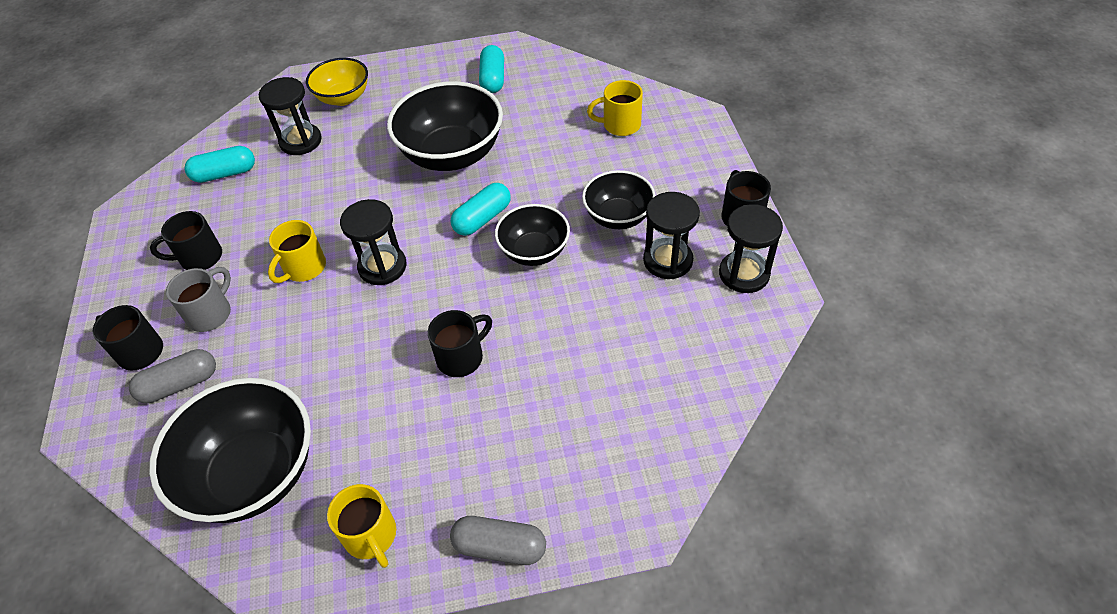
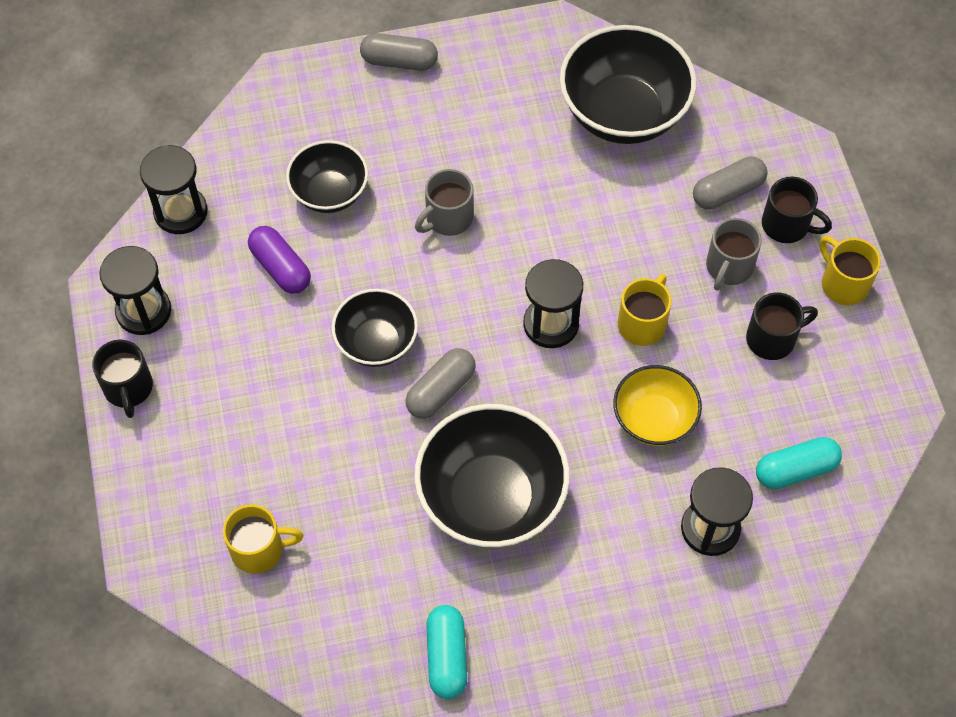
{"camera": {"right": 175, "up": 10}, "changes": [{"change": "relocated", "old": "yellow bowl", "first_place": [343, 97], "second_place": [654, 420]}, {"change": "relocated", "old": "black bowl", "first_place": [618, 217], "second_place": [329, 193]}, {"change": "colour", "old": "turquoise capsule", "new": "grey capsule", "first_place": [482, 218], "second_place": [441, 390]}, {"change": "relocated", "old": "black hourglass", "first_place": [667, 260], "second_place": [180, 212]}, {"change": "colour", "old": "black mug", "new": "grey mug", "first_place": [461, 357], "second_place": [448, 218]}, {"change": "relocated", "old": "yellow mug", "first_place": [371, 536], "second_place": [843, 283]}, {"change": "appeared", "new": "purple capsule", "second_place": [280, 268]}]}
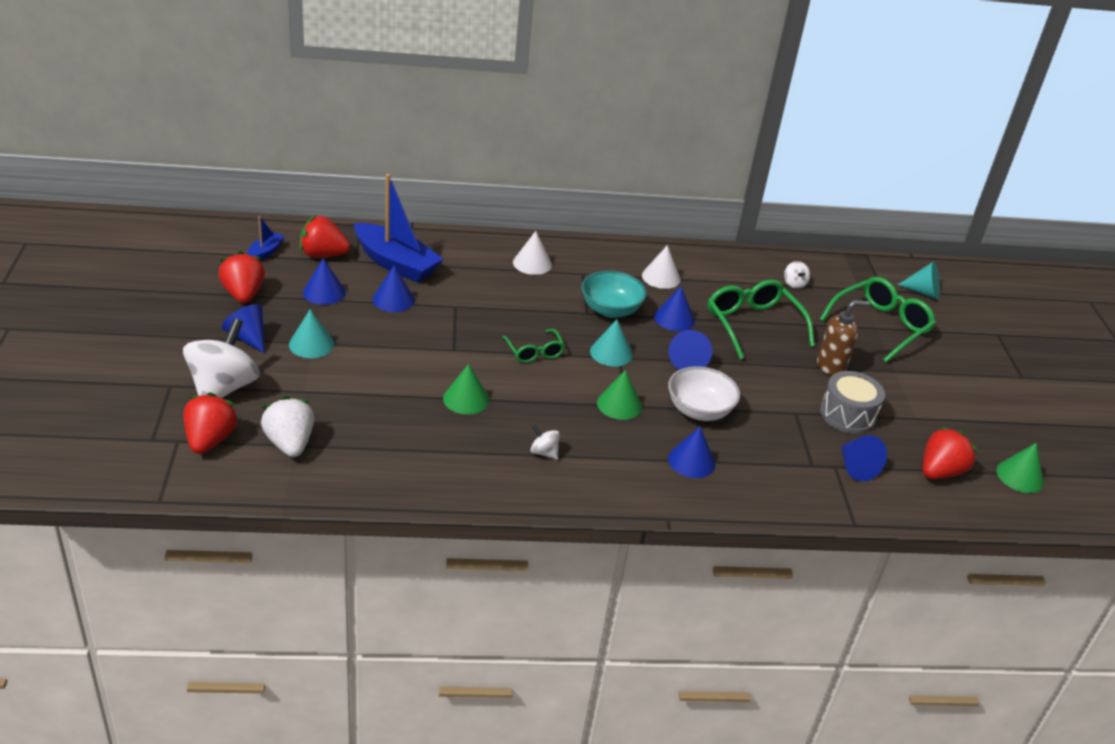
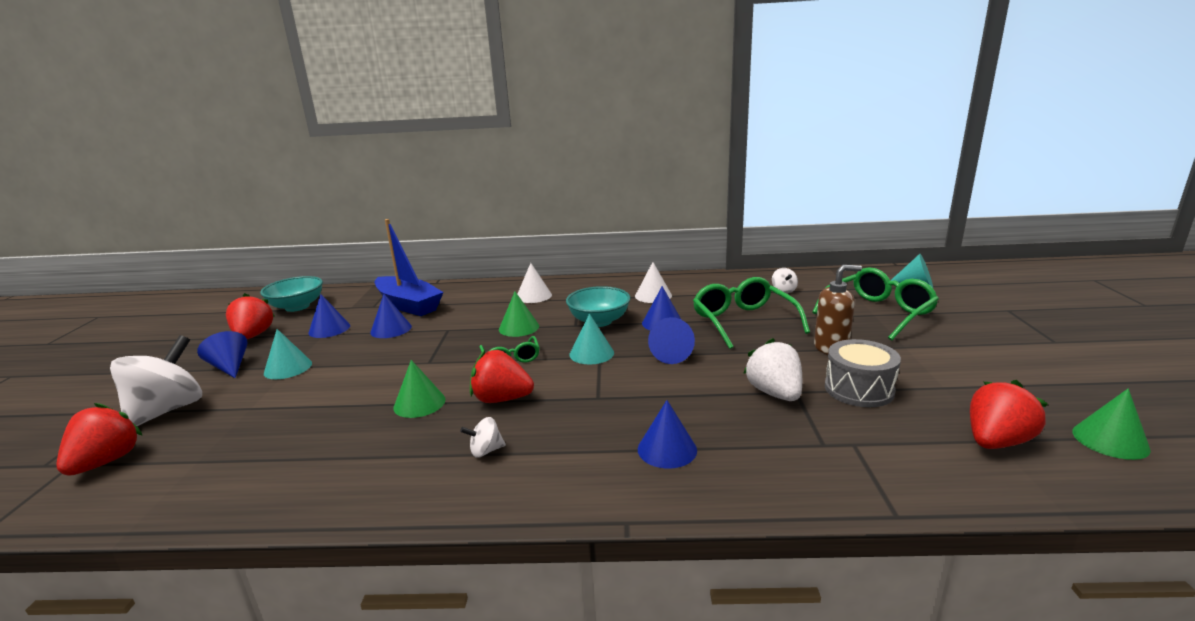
{"camera": {"right": 10, "up": -15}, "changes": [{"change": "relocated", "old": "red strawberry", "first_place": [323, 255], "second_place": [501, 399]}, {"change": "exchanged", "old": "blue boat", "new": "turquoise bowl", "first_place": [265, 252], "second_place": [297, 307]}, {"change": "missing", "old": "white bowl", "first_place": [699, 410]}, {"change": "relocated", "old": "green cone", "first_place": [619, 404], "second_place": [519, 327]}, {"change": "relocated", "old": "white strawberry", "first_place": [290, 443], "second_place": [774, 393]}, {"change": "spun", "old": "white spinning top", "first_place": [544, 452], "second_place": [486, 451], "degrees": -60}, {"change": "missing", "old": "blue cone", "first_place": [856, 467]}]}
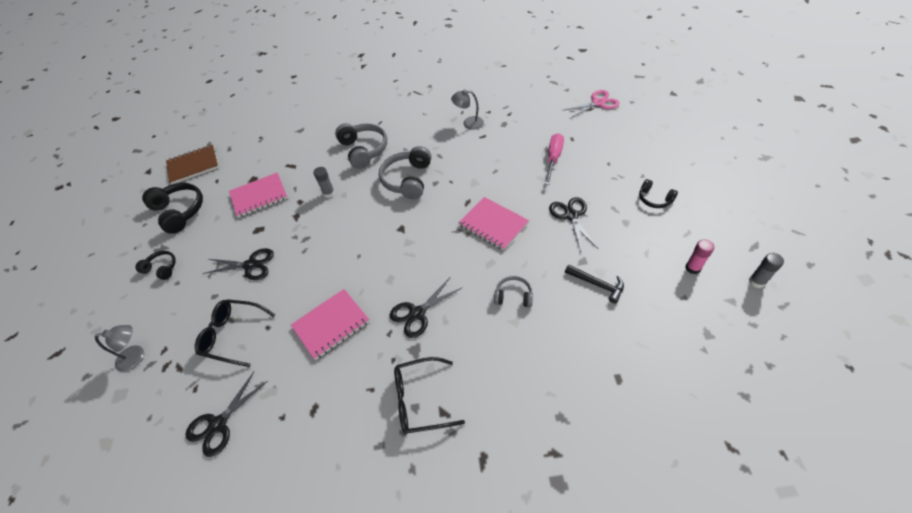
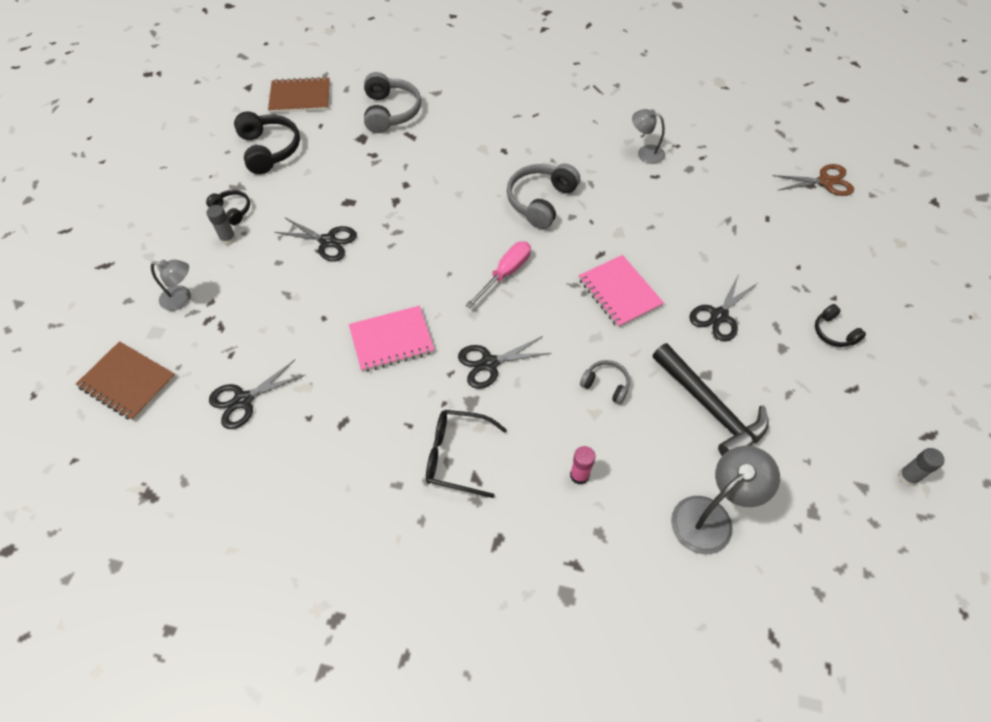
{"camera": {"right": 15, "up": 5}, "changes": [{"change": "colour", "old": "pink scissors", "new": "brown scissors", "first_place": [598, 103], "second_place": [825, 181]}, {"change": "relocated", "old": "grey headphones", "first_place": [364, 150], "second_place": [390, 112]}, {"change": "relocated", "old": "pink screwdriver", "first_place": [553, 158], "second_place": [505, 273]}, {"change": "relocated", "old": "grey glue stick", "first_place": [329, 193], "second_place": [228, 239]}, {"change": "missing", "old": "pink notebook", "first_place": [259, 196]}, {"change": "spun", "old": "black scissors", "first_place": [571, 215], "second_place": [719, 316], "degrees": -150}, {"change": "relocated", "old": "pink glue stick", "first_place": [692, 268], "second_place": [579, 475]}, {"change": "size", "old": "black hammer", "first_place": [597, 284], "second_place": [710, 408], "factor": 1.82}, {"change": "missing", "old": "black glasses", "first_place": [233, 335]}, {"change": "appeared", "new": "brown notebook", "second_place": [128, 382]}, {"change": "appeared", "new": "grey lamp", "second_place": [711, 516]}]}
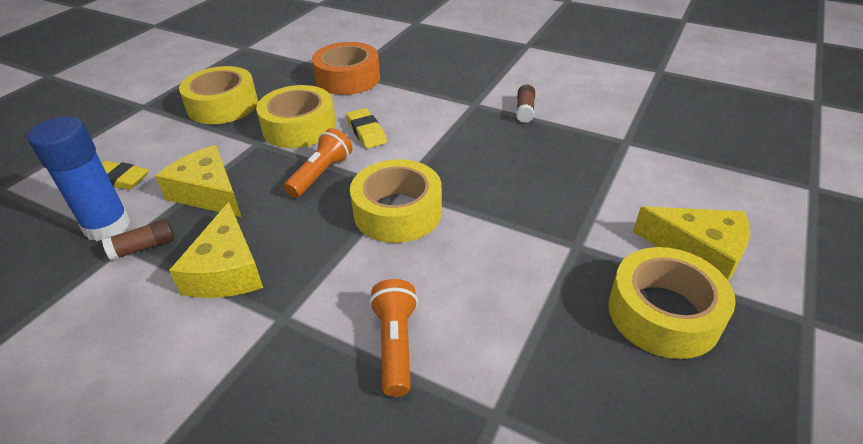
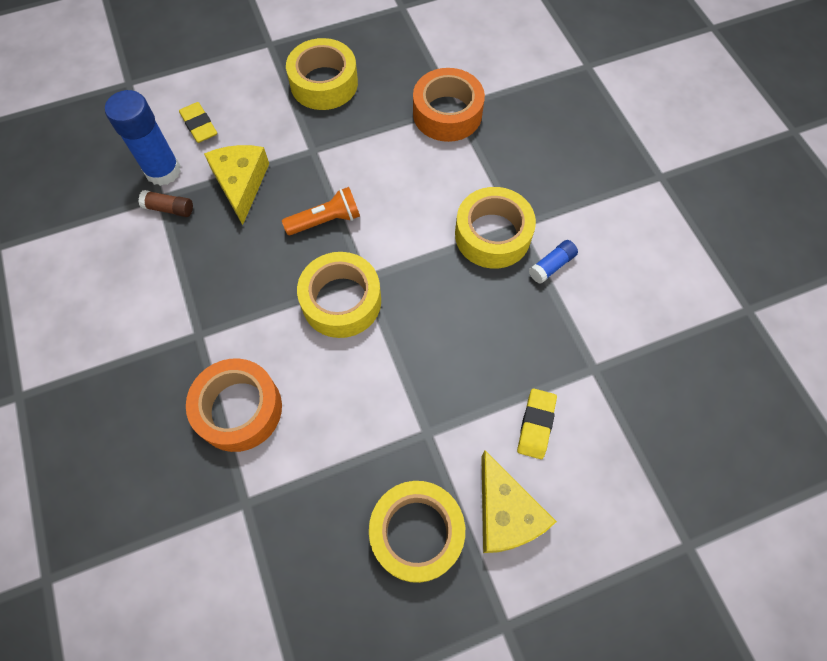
{"camera": {"right": 40, "up": 25}, "changes": [{"change": "relocated", "old": "yellow tape", "first_place": [299, 127], "second_place": [492, 235]}, {"change": "colour", "old": "brown glue stick", "new": "blue glue stick", "first_place": [525, 110], "second_place": [551, 266]}, {"change": "relocated", "old": "yellow eraser", "first_place": [366, 132], "second_place": [536, 425]}, {"change": "missing", "old": "yellow cheese", "first_place": [227, 270]}, {"change": "exchanged", "old": "orange flashlight", "new": "orange tape", "first_place": [395, 344], "second_place": [239, 409]}]}
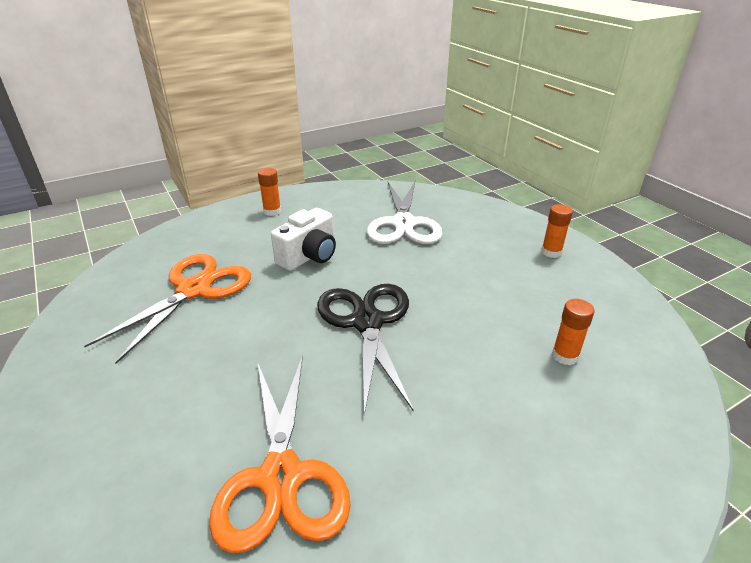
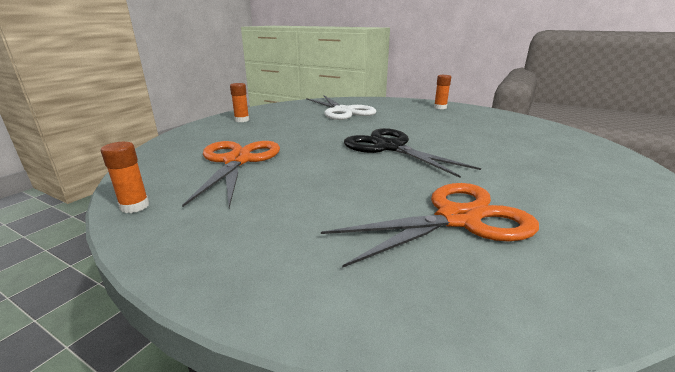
{"camera": {"right": -30, "up": -10}, "changes": [{"change": "missing", "old": "white camera", "first_place": [309, 256]}, {"change": "relocated", "old": "orange glue stick", "first_place": [565, 356], "second_place": [135, 206]}, {"change": "spun", "old": "orange scissors", "first_place": [281, 477], "second_place": [457, 219], "degrees": -75}]}
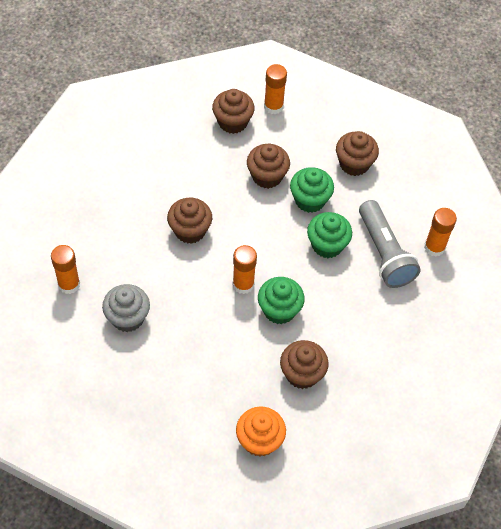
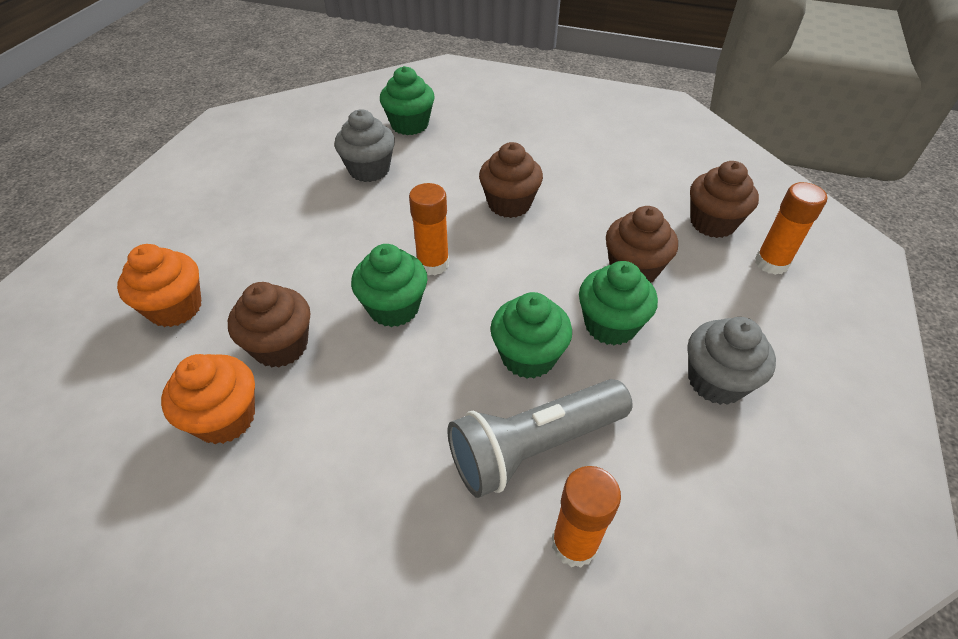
{"camera": {"right": 85, "up": -10}, "changes": [{"change": "colour", "old": "brown cupcake", "new": "grey cupcake", "first_place": [354, 164], "second_place": [716, 381]}, {"change": "exchanged", "old": "orange glue stick", "new": "green cupcake", "first_place": [69, 284], "second_place": [409, 125]}, {"change": "appeared", "new": "orange cupcake", "second_place": [225, 418]}]}
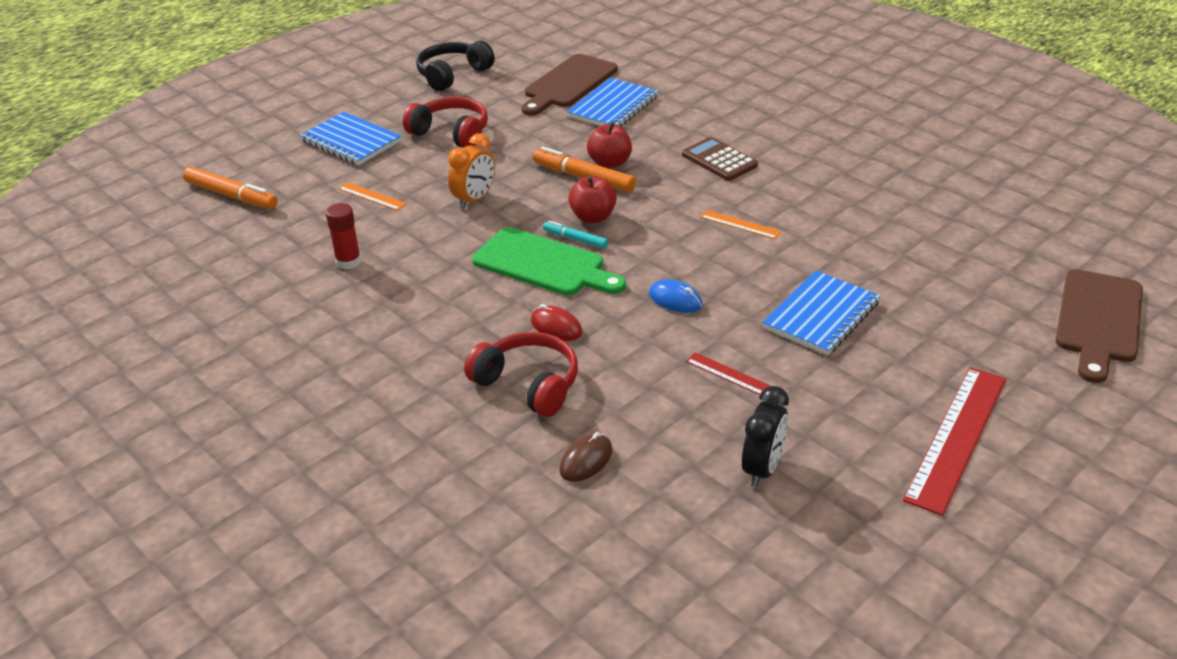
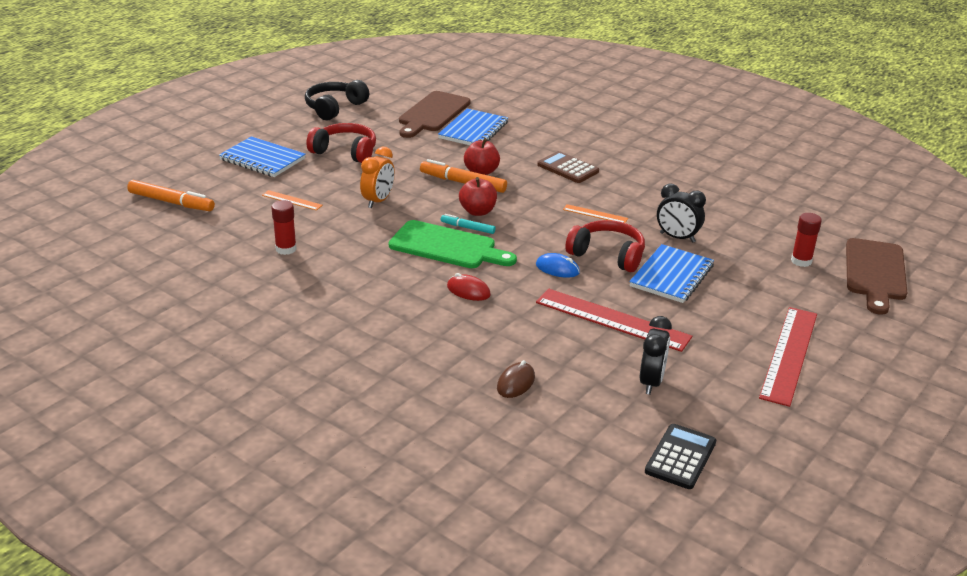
{"camera": {"right": -10, "up": -5}, "changes": [{"change": "relocated", "old": "red headphones", "first_place": [528, 384], "second_place": [607, 255]}, {"change": "size", "old": "red ruler", "first_place": [730, 375], "second_place": [612, 319], "factor": 2.11}, {"change": "appeared", "new": "black clock", "second_place": [677, 237]}, {"change": "appeared", "new": "red glue stick", "second_place": [801, 261]}, {"change": "appeared", "new": "black calculator", "second_place": [680, 457]}]}
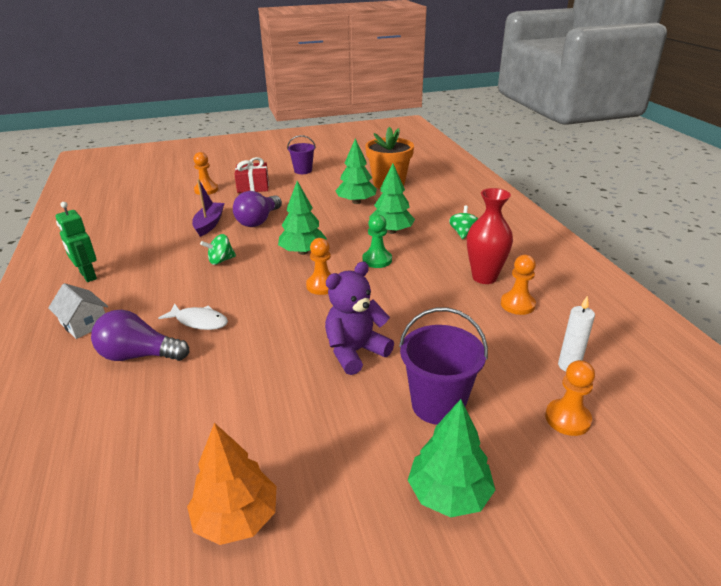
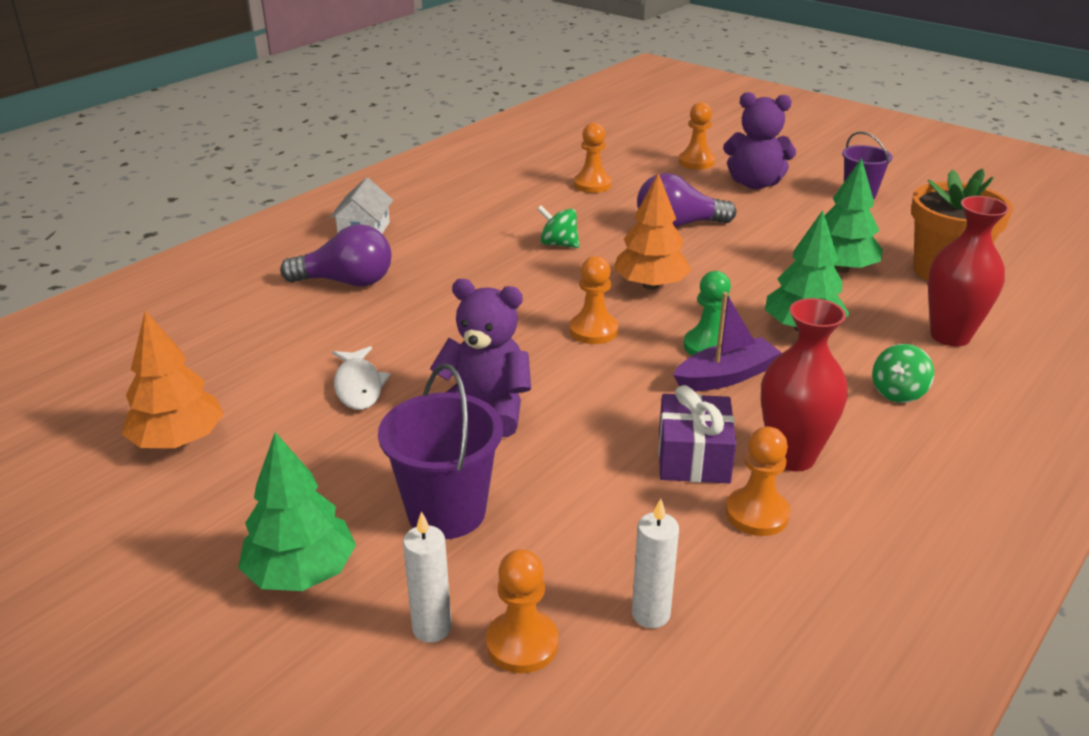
{"camera": {"right": 55, "up": 0}, "changes": [{"change": "exchanged", "old": "red gift", "new": "purple teddy bear", "first_place": [253, 186], "second_place": [755, 184]}, {"change": "relocated", "old": "purple boat", "first_place": [209, 224], "second_place": [725, 376]}, {"change": "colour", "old": "green tree", "new": "orange tree", "first_place": [303, 252], "second_place": [650, 285]}, {"change": "missing", "old": "green robot", "first_place": [88, 276]}, {"change": "spun", "old": "green spinning top", "first_place": [463, 233], "second_place": [898, 393], "degrees": 150}, {"change": "relocated", "old": "white fish", "first_place": [199, 321], "second_place": [359, 386]}, {"change": "spun", "old": "purple light bulb", "first_place": [139, 355], "second_place": [346, 282], "degrees": 120}, {"change": "appeared", "new": "orange pawn", "second_place": [592, 185]}, {"change": "appeared", "new": "red vase", "second_place": [950, 336]}, {"change": "appeared", "new": "purple gift", "second_place": [693, 457]}, {"change": "appeared", "new": "white candle", "second_place": [432, 628]}]}
